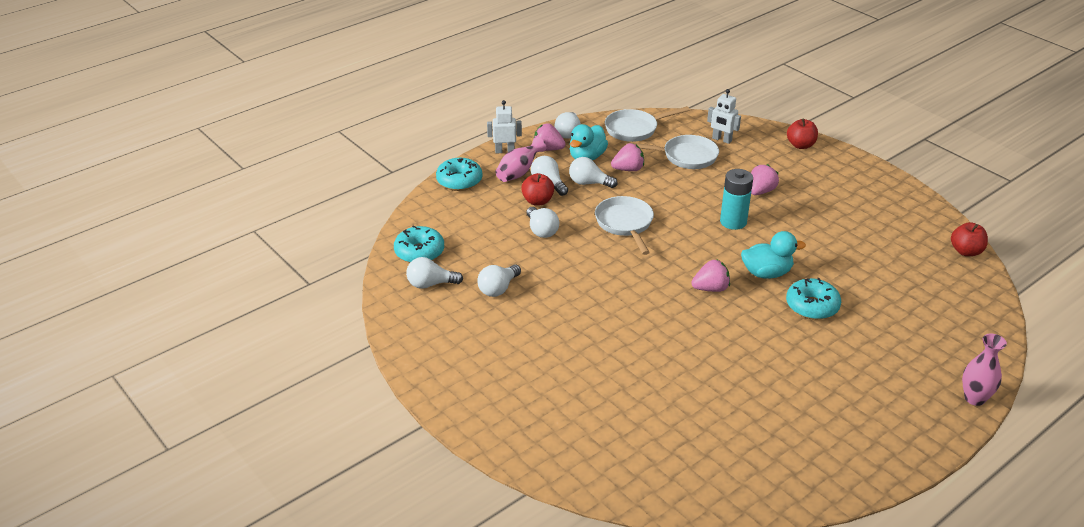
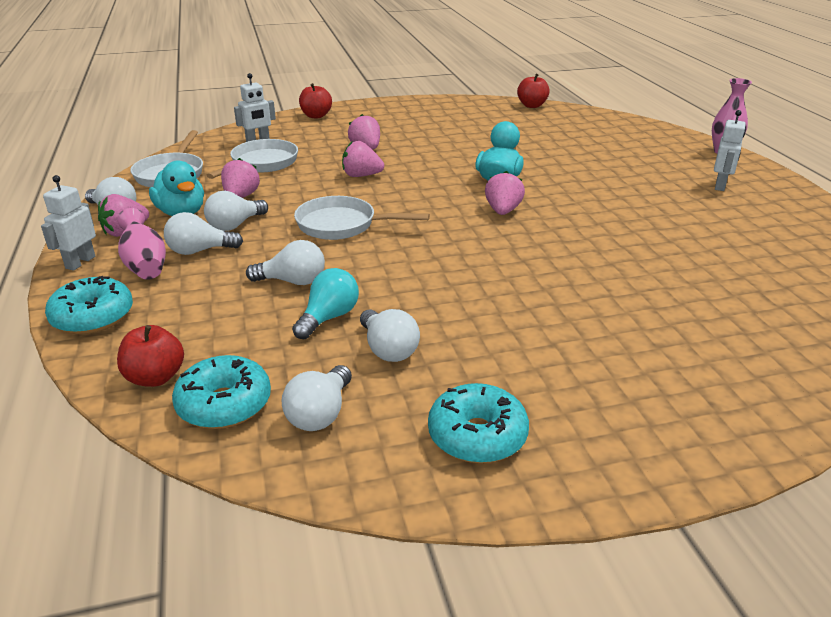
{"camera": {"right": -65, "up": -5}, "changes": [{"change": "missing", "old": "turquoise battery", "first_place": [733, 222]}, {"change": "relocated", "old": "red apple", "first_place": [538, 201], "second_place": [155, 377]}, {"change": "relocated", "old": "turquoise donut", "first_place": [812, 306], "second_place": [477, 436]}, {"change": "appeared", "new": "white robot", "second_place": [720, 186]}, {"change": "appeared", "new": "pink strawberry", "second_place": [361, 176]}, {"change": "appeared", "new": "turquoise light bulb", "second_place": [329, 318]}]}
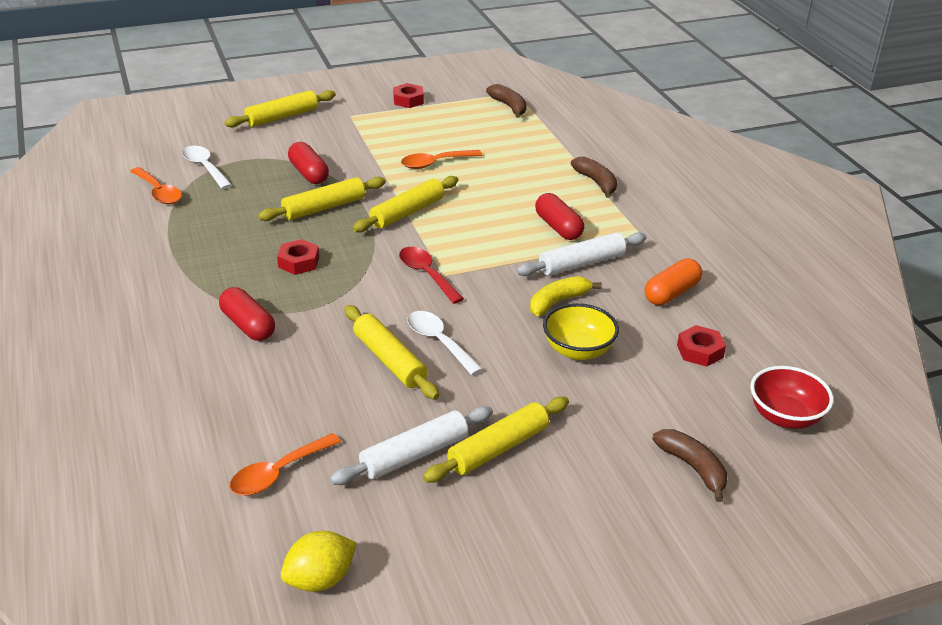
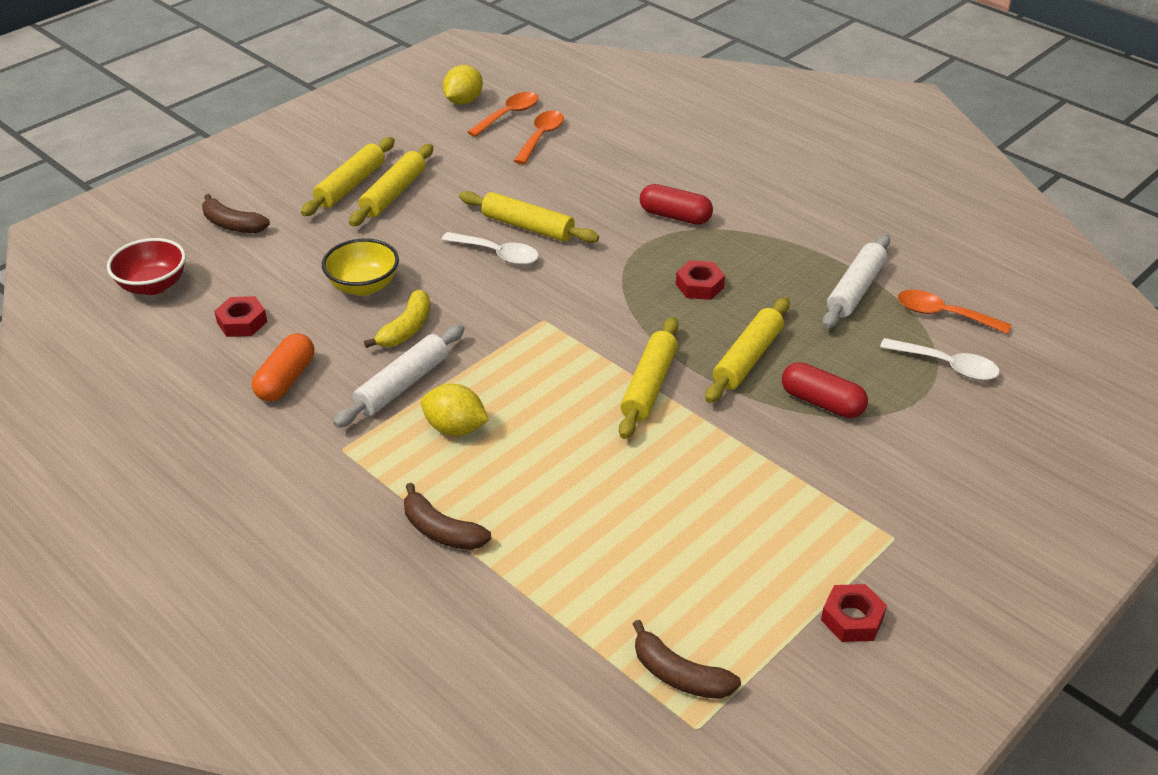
{"camera": {"right": 155, "up": 5}, "changes": [{"change": "relocated", "old": "yellow rolling pin", "first_place": [282, 117], "second_place": [351, 185]}, {"change": "relocated", "old": "orange spoon", "first_place": [435, 163], "second_place": [508, 115]}, {"change": "exchanged", "old": "red capsule", "new": "yellow lemon", "first_place": [558, 227], "second_place": [455, 428]}, {"change": "missing", "old": "red spoon", "first_place": [426, 274]}, {"change": "relocated", "old": "white rolling pin", "first_place": [414, 455], "second_place": [855, 290]}]}
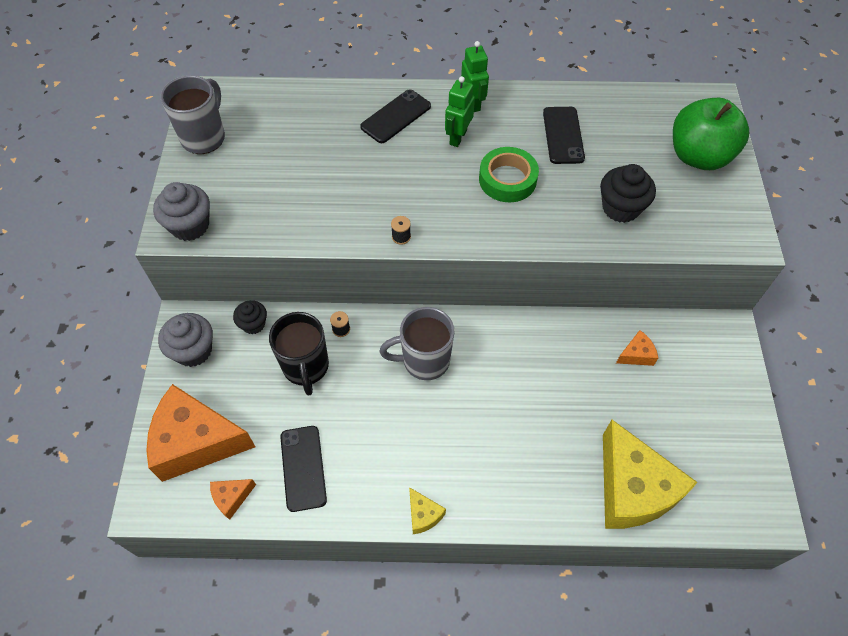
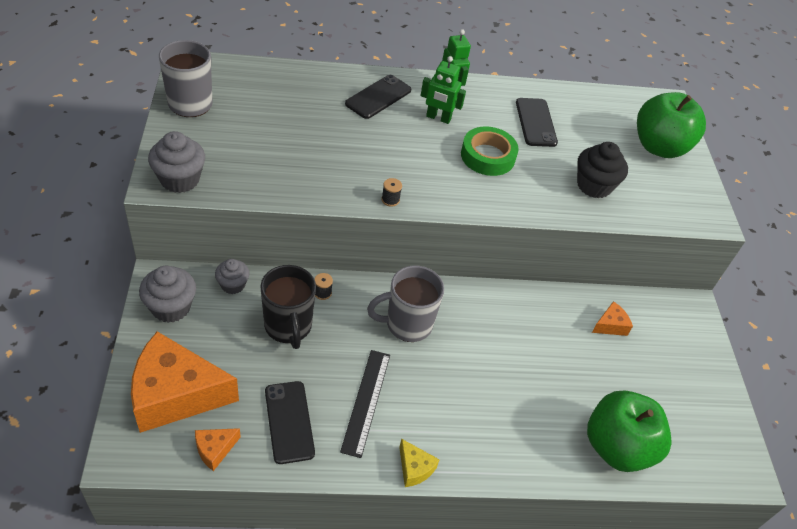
{"camera": {"right": -10, "up": -10}, "changes": [{"change": "spun", "old": "green robot", "first_place": [458, 137], "second_place": [438, 118], "degrees": -90}, {"change": "colour", "old": "black cupcake", "new": "grey cupcake", "first_place": [253, 324], "second_place": [233, 285]}, {"change": "exchanged", "old": "yellow cheese", "new": "green apple", "first_place": [632, 489], "second_place": [617, 447]}, {"change": "appeared", "new": "black ruler", "second_place": [366, 401]}]}
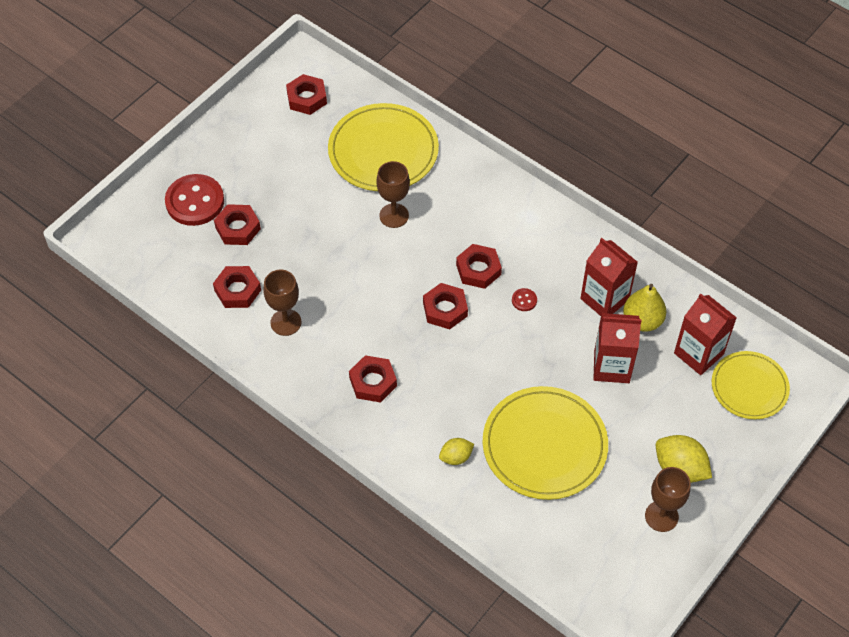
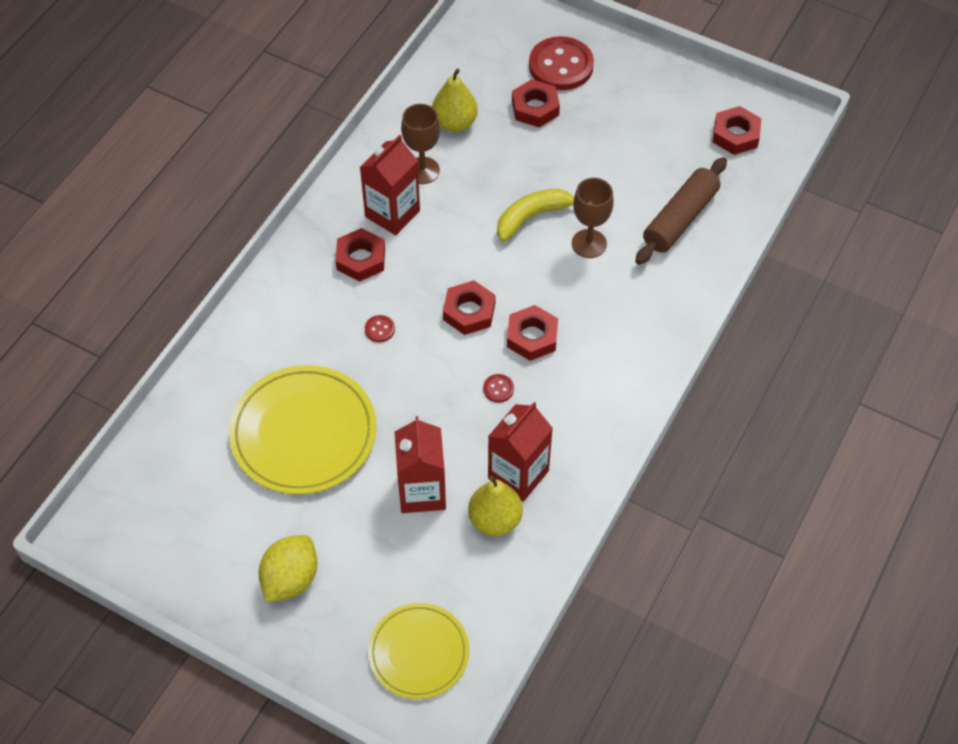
{"camera": {"right": 80, "up": 0}, "changes": [{"change": "exchanged", "old": "yellow plate", "new": "brown rolling pin", "first_place": [383, 151], "second_place": [680, 219]}, {"change": "exchanged", "old": "red nut", "new": "yellow pear", "first_place": [237, 290], "second_place": [454, 123]}, {"change": "relocated", "old": "red carton", "first_place": [698, 353], "second_place": [392, 213]}, {"change": "missing", "old": "yellow lemon", "first_place": [456, 457]}, {"change": "missing", "old": "brown goblet", "first_place": [661, 516]}, {"change": "appeared", "new": "yellow banana", "second_place": [532, 217]}, {"change": "appeared", "new": "red button", "second_place": [379, 329]}]}
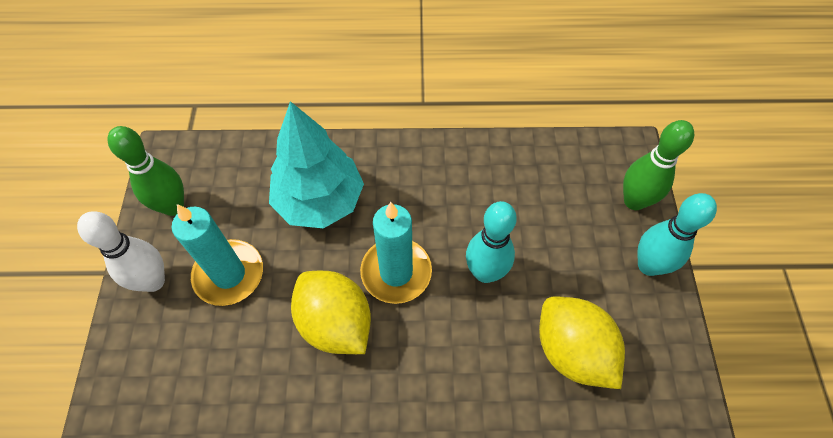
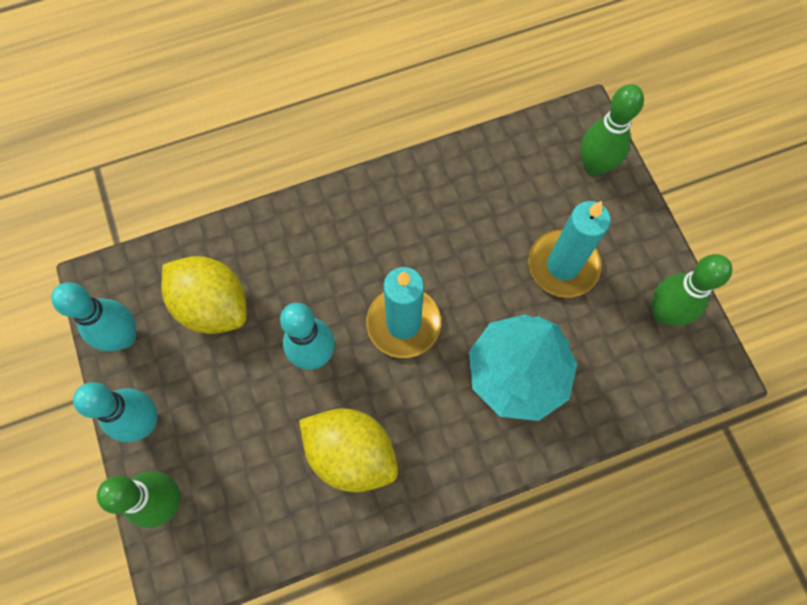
{"camera": {"right": 160, "up": 10}, "changes": [{"change": "missing", "old": "white bowling pin", "first_place": [153, 281]}, {"change": "relocated", "old": "yellow lemon", "first_place": [335, 323], "second_place": [351, 453]}, {"change": "appeared", "new": "green bowling pin", "second_place": [594, 166]}, {"change": "appeared", "new": "turquoise bowling pin", "second_place": [124, 337]}]}
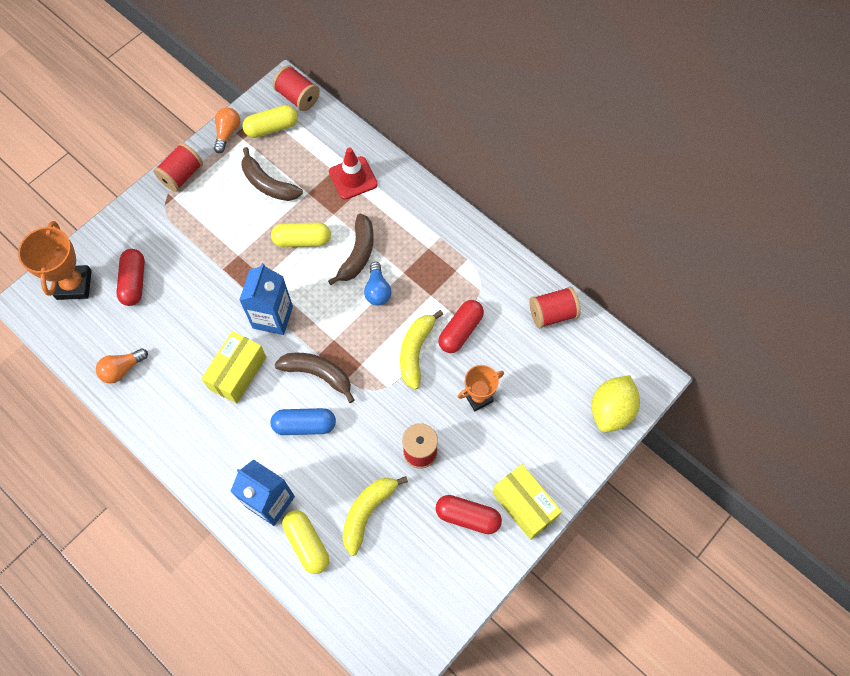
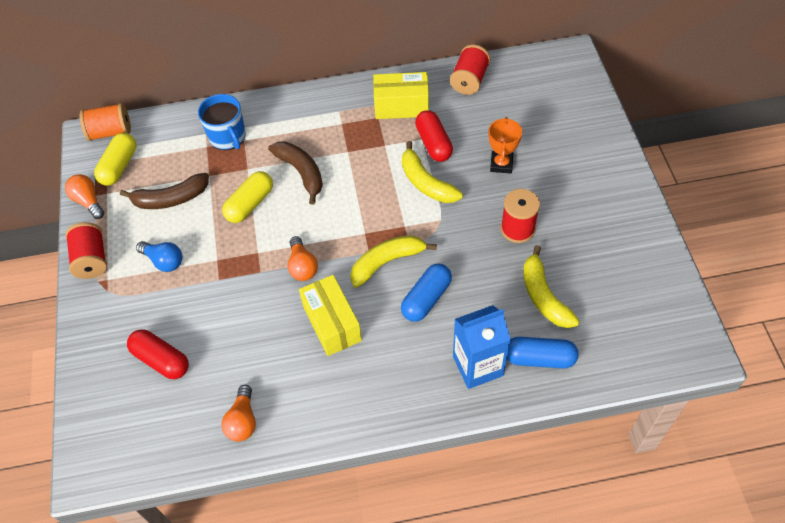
{"camera": {"right": -50, "up": -10}, "changes": [{"change": "colour", "old": "red spool", "new": "orange spool", "first_place": [298, 97], "second_place": [110, 132]}, {"change": "exchanged", "old": "red traffic cone", "new": "blue mug", "first_place": [353, 178], "second_place": [228, 137]}, {"change": "missing", "old": "orange trophy", "first_place": [74, 285]}, {"change": "relocated", "old": "blue light bulb", "first_place": [377, 290], "second_place": [164, 261]}, {"change": "exchanged", "old": "blue carton", "new": "orange light bulb", "first_place": [272, 317], "second_place": [302, 266]}, {"change": "colour", "old": "brown banana", "new": "yellow banana", "first_place": [318, 374], "second_place": [387, 262]}, {"change": "missing", "old": "yellow lemon", "first_place": [611, 410]}, {"change": "relocated", "old": "yellow box", "first_place": [524, 505], "second_place": [401, 106]}, {"change": "missing", "old": "red capsule", "first_place": [467, 516]}, {"change": "colour", "old": "yellow capsule", "new": "blue capsule", "first_place": [307, 544], "second_place": [539, 358]}]}
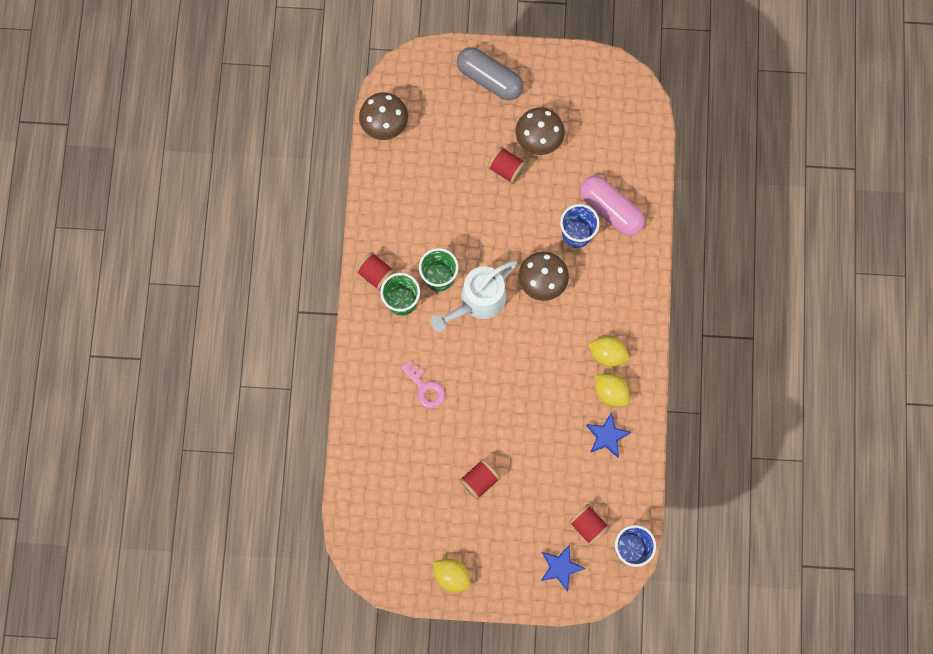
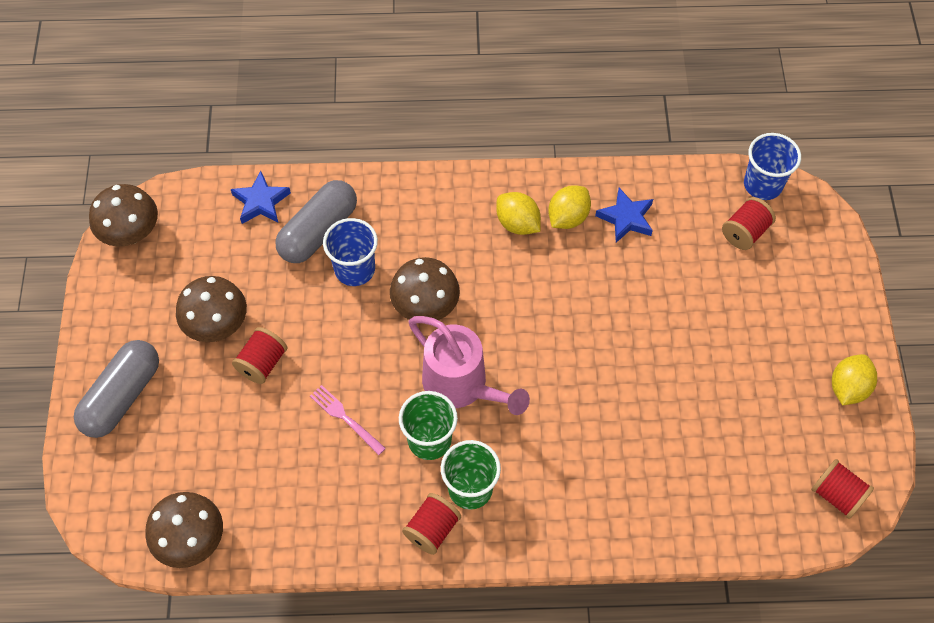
{"camera": {"right": -95, "up": -15}, "changes": [{"change": "colour", "old": "pink capsule", "new": "grey capsule", "first_place": [610, 210], "second_place": [318, 231]}, {"change": "colour", "old": "white watering can", "new": "pink watering can", "first_place": [477, 302], "second_place": [462, 386]}, {"change": "spun", "old": "yellow lemon", "first_place": [607, 354], "second_place": [517, 223], "degrees": -60}, {"change": "missing", "old": "pink key", "first_place": [425, 388]}, {"change": "relocated", "old": "red spool", "first_place": [479, 480], "second_place": [837, 495]}, {"change": "relocated", "old": "blue star", "first_place": [560, 567], "second_place": [261, 202]}, {"change": "appeared", "new": "brown mushroom", "second_place": [131, 233]}, {"change": "appeared", "new": "pink fork", "second_place": [345, 418]}]}
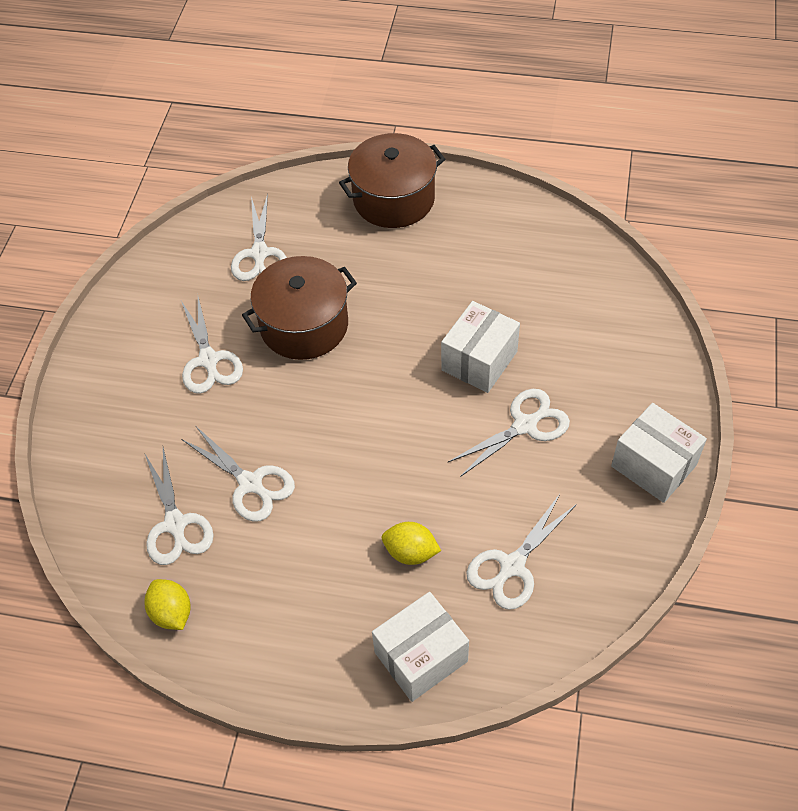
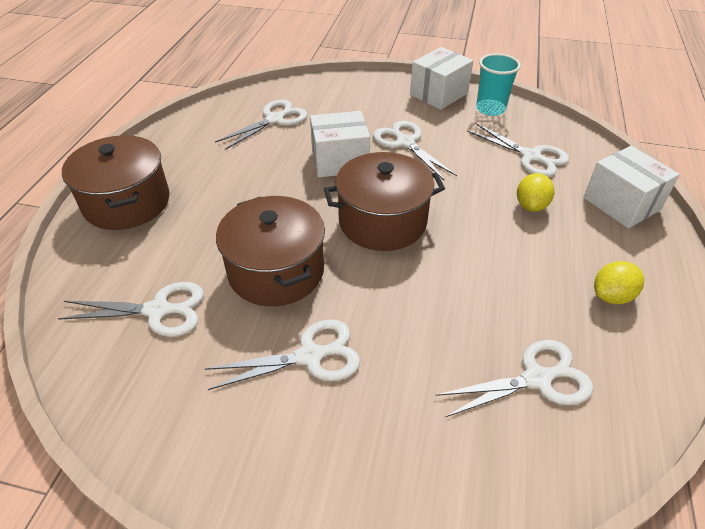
{"camera": {"right": -90, "up": -10}, "changes": [{"change": "spun", "old": "white box", "first_place": [479, 361], "second_place": [340, 161], "degrees": -45}, {"change": "relocated", "old": "white scissors", "first_place": [250, 483], "second_place": [274, 120]}, {"change": "relocated", "old": "yellow lemon", "first_place": [172, 613], "second_place": [612, 296]}, {"change": "appeared", "new": "turquoise cup", "second_place": [490, 109]}, {"change": "appeared", "new": "brown pot", "second_place": [382, 221]}]}
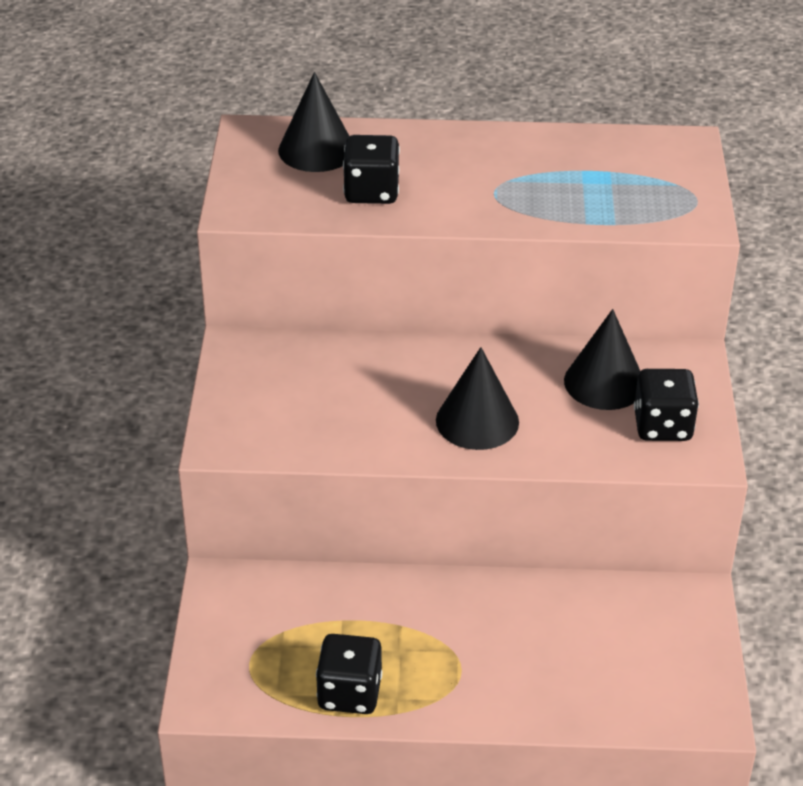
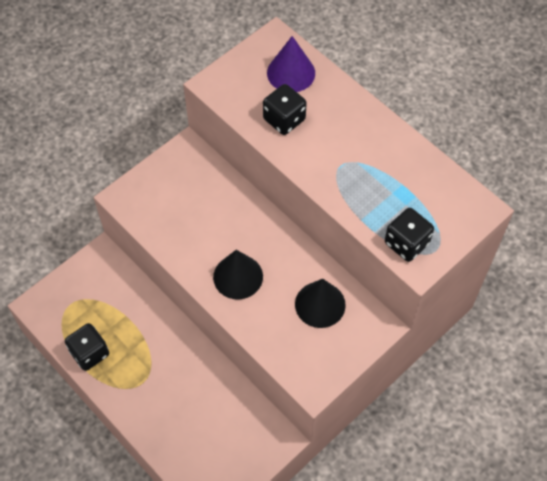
{"camera": {"right": 45, "up": 20}, "changes": [{"change": "colour", "old": "black cone", "new": "purple cone", "first_place": [316, 150], "second_place": [291, 73]}, {"change": "relocated", "old": "black dice", "first_place": [662, 426], "second_place": [406, 243]}]}
